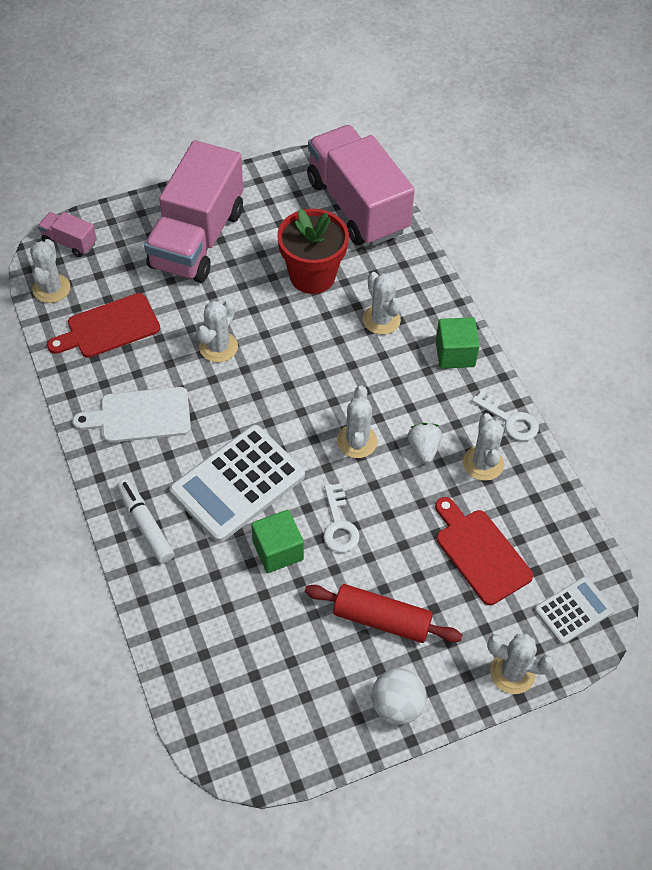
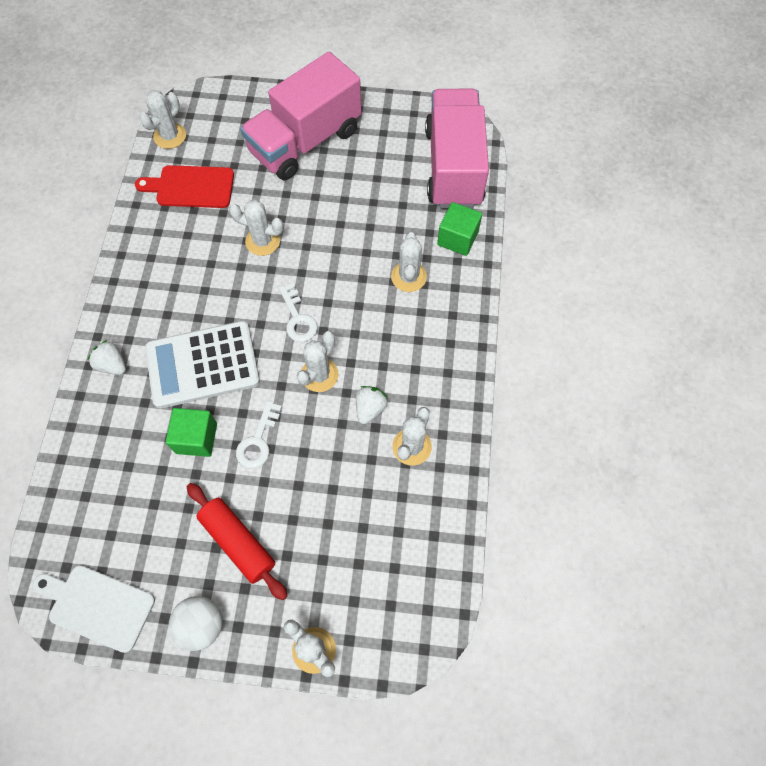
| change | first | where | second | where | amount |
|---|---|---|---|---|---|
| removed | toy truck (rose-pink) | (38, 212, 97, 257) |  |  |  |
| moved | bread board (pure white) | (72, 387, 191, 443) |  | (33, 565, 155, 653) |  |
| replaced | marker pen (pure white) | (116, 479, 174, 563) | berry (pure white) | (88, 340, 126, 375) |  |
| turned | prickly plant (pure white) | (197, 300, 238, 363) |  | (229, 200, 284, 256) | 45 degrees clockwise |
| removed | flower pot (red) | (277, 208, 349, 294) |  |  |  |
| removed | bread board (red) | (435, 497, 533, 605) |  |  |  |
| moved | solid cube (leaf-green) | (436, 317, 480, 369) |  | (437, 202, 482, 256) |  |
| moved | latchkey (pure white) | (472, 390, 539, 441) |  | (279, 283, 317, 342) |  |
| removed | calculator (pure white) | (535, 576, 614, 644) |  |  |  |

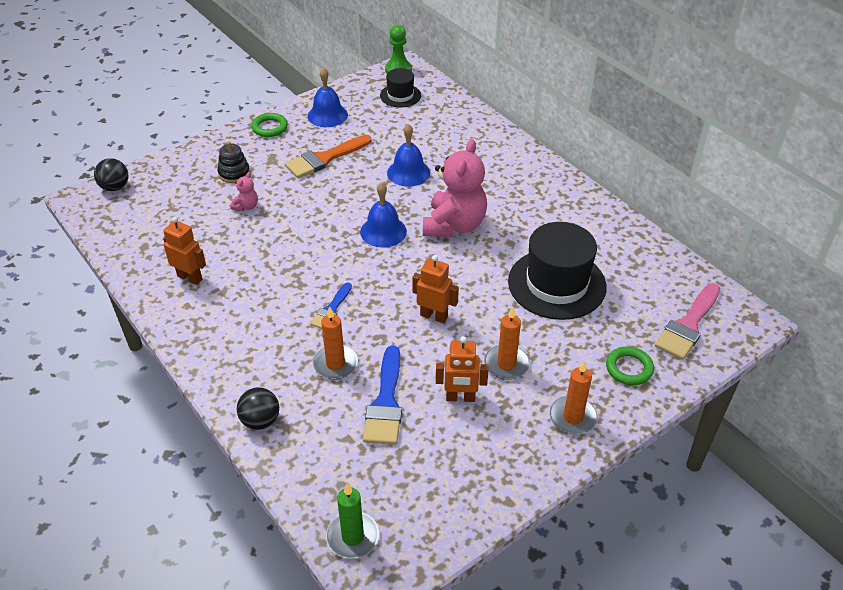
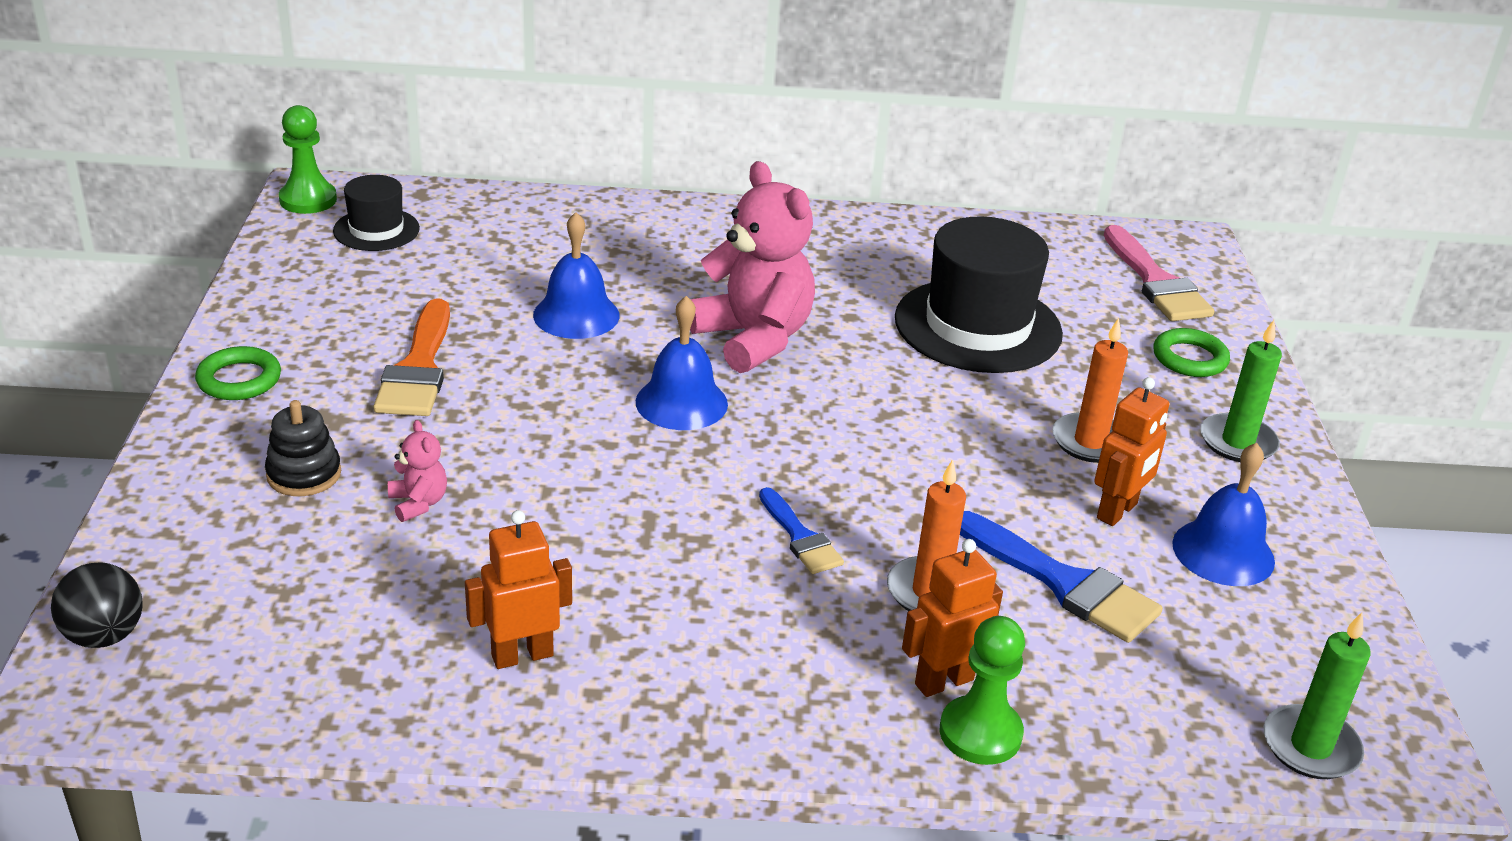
| change | first | where | second | where | amount |
|---|---|---|---|---|---|
| replaced | sphere (black) | (237, 387, 279, 430) | pawn (leaf-green) | (940, 616, 1025, 765) |  |
| moved | school bell (cobalt) | (308, 67, 348, 127) |  | (1172, 443, 1275, 586) |  |
| moved | robot (orange-coloured) | (412, 255, 459, 323) |  | (902, 539, 1003, 697) |  |
| recoloured | candle (orange-coloured) | (550, 360, 598, 435) | candle (leaf-green) | (1200, 320, 1282, 462) |  |

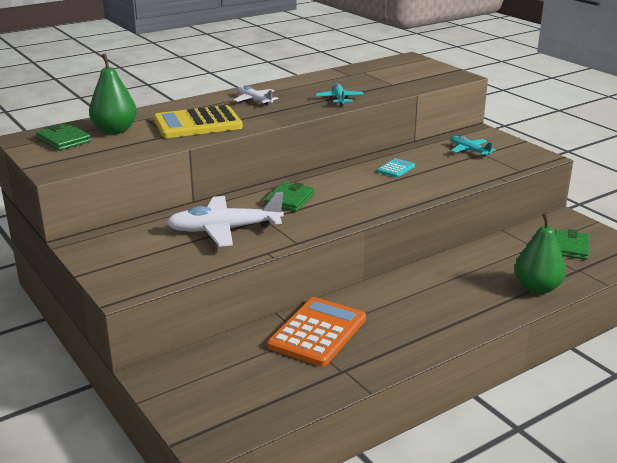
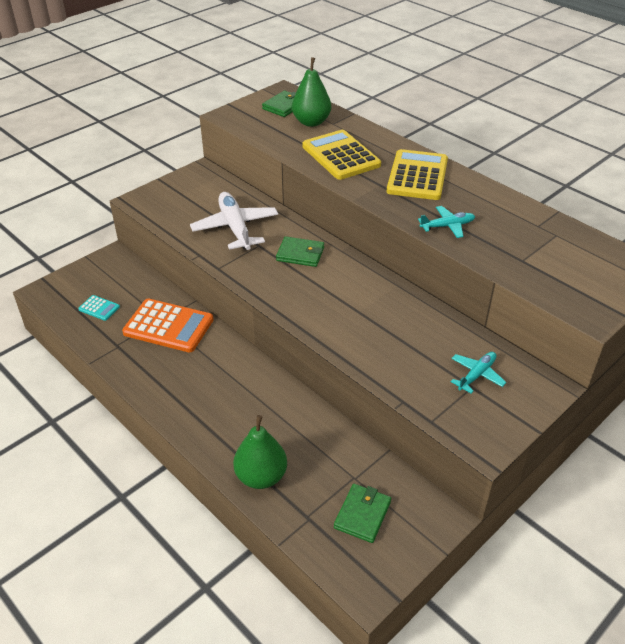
| change | first | where | second | where | amount |
|---|---|---|---|---|---|
| replaced | toy plane (pure white) | (233, 86, 278, 106) | calculator (bright yellow) | (387, 149, 448, 200) |  |
| moved | calculator (teal) | (377, 158, 415, 177) |  | (78, 295, 120, 321) |  |
| turned | card wallet (leaf-green) | (555, 229, 590, 260) |  | (334, 484, 391, 543) | 75 degrees counterclockwise |

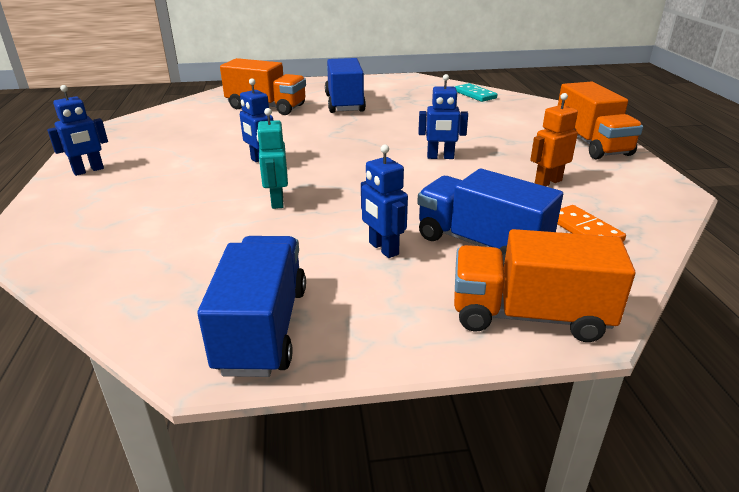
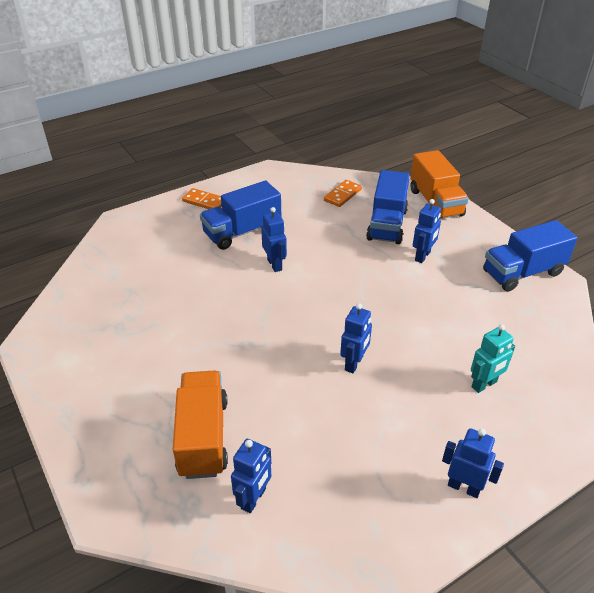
| change | first | where | second | where | amount |
|---|---|---|---|---|---|
| moved | robot (teal) | (257, 108, 288, 209) |  | (471, 324, 515, 393) |  |
| moved | toy truck (cobalt) | (325, 58, 366, 113) |  | (200, 180, 281, 250) |  |
| removed | domino piece (teal) | (455, 83, 498, 102) |  |  |  |
| removed | robot (orange-coloured) | (530, 93, 578, 186) |  |  |  |
| replaced | toy truck (orange-coloured) | (558, 82, 643, 159) | domino piece (orange-coloured) | (182, 188, 222, 209) |  |
| added |  |  | robot (cobalt) | (231, 439, 271, 513) |  |

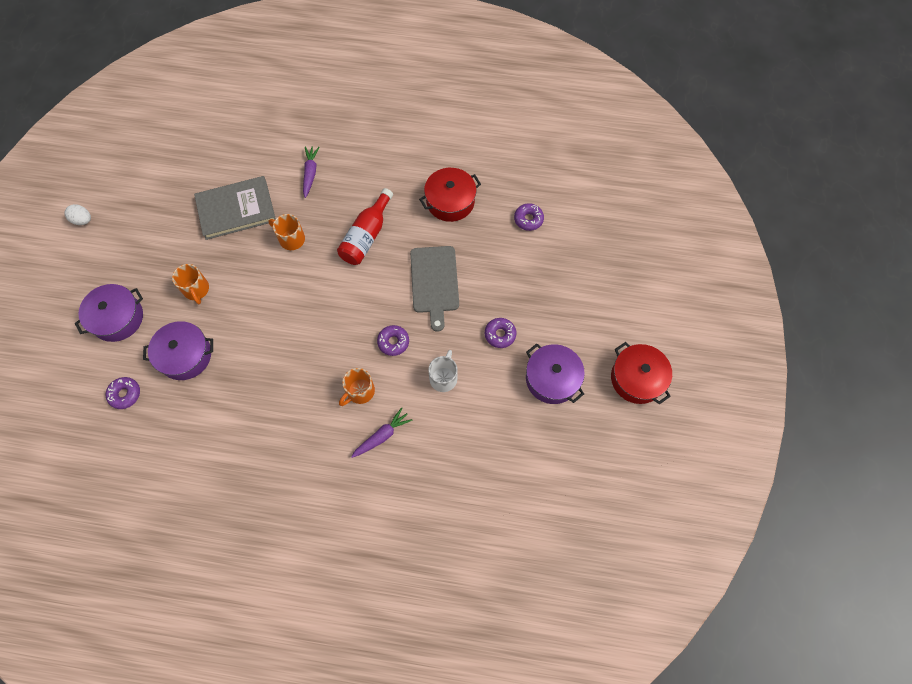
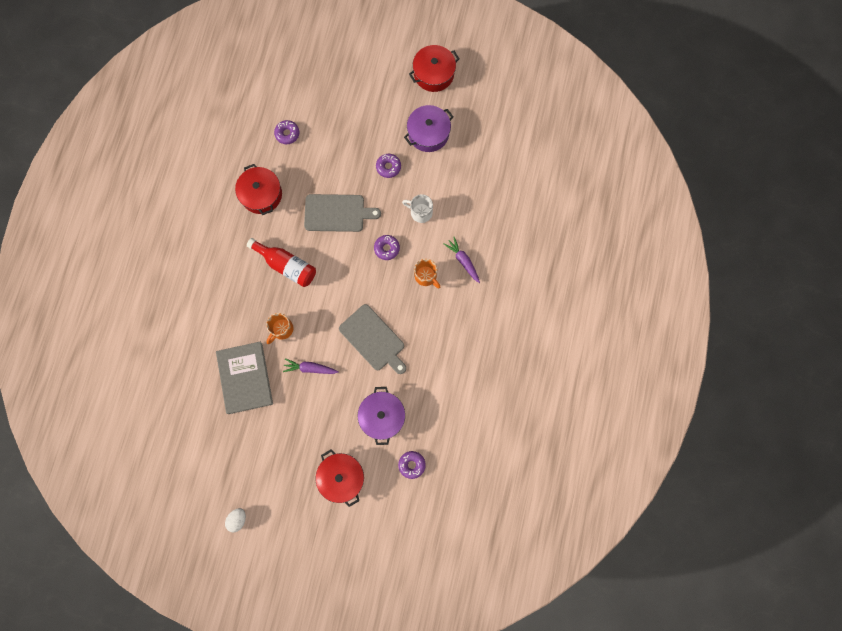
| change | first | where | second | where | amount |
|---|---|---|---|---|---|
| recoloured | cooking pot (purple) | (74, 284, 143, 342) | cooking pot (red) | (316, 449, 364, 507) |  |
| removed | tea mug (orange-coloured) | (172, 264, 209, 304) |  |  |  |
| moved | root vegetable (purple) | (303, 146, 320, 198) |  | (283, 358, 339, 374) |  |
| added |  |  | bread board (grey) | (339, 304, 406, 374) |  |

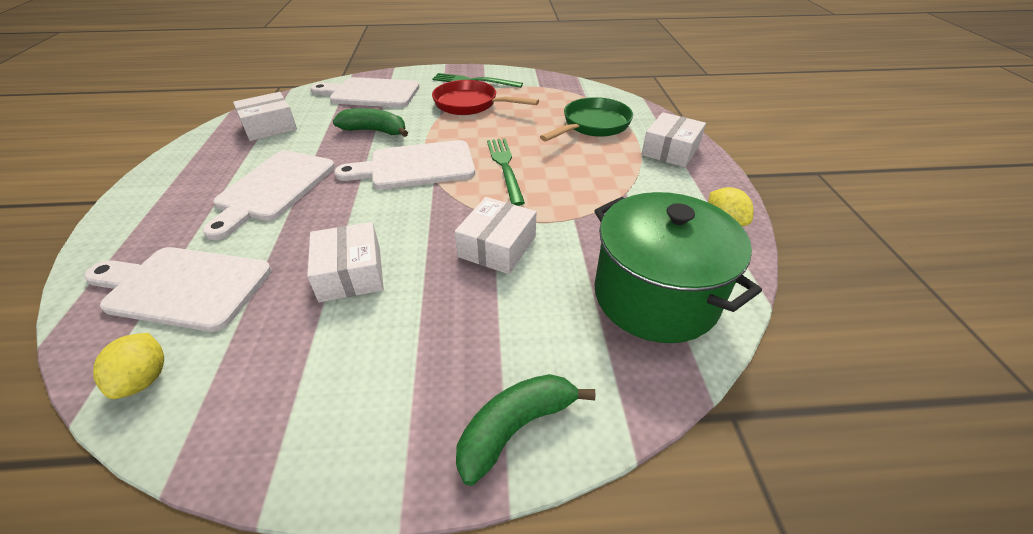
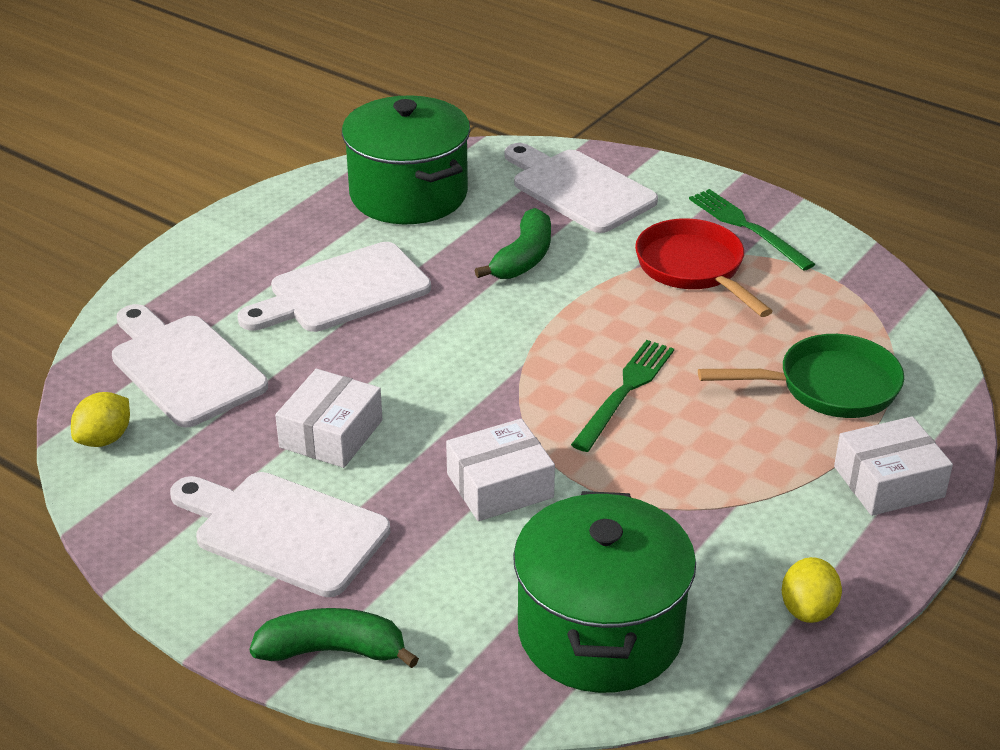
| change | first | where | second | where | amount |
|---|---|---|---|---|---|
| replaced | box (pure white) | (233, 92, 297, 141) | cooking pot (leaf-green) | (342, 95, 471, 224) |  |
| turned | banana (leaf-green) | (333, 108, 408, 137) |  | (474, 208, 551, 279) | 60 degrees clockwise |
| moved | bread board (pure white) | (334, 140, 475, 189) |  | (170, 472, 390, 597) |  |

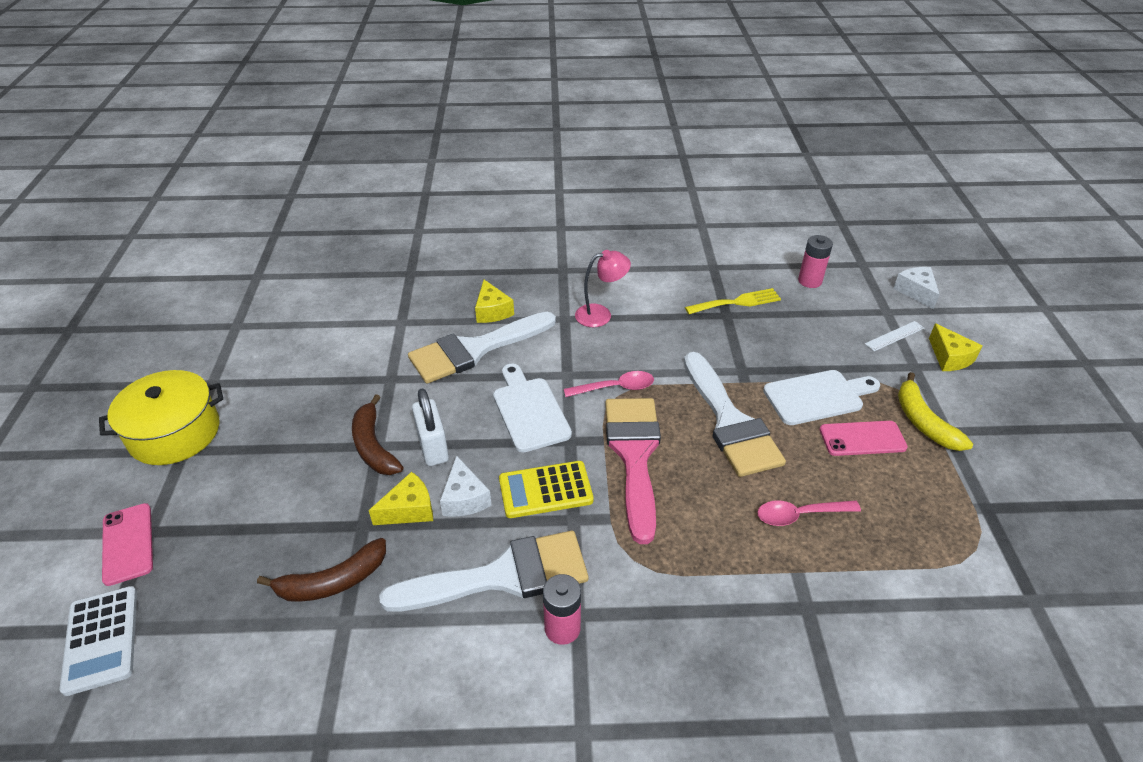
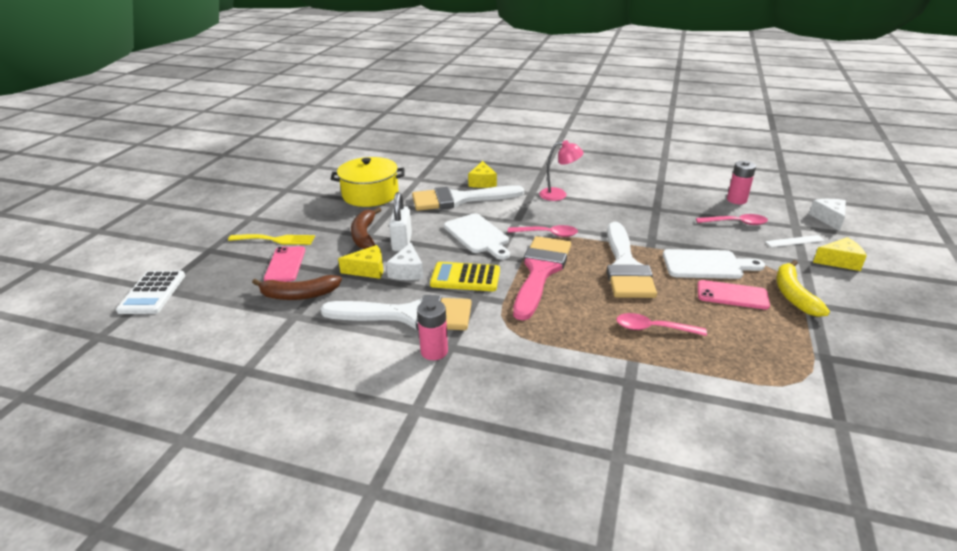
| change | first | where | second | where | amount |
|---|---|---|---|---|---|
| moved | cooking pot (bright yellow) | (99, 370, 223, 465) |  | (331, 157, 405, 207) |  |
| moved | mobile phone (rose-pink) | (102, 503, 153, 586) |  | (264, 246, 305, 282) |  |
| turned | bread board (pure white) | (493, 363, 572, 452) |  | (444, 213, 510, 260) | 150 degrees clockwise |
| moved | table fork (bright yellow) | (685, 288, 781, 314) |  | (228, 234, 315, 245) |  |
| turned | piece of cheese (bright yellow) | (929, 323, 982, 371) |  | (813, 237, 867, 271) | 90 degrees counterclockwise |
| added |  |  | tablespoon (rose-pink) | (696, 214, 768, 225) |  |

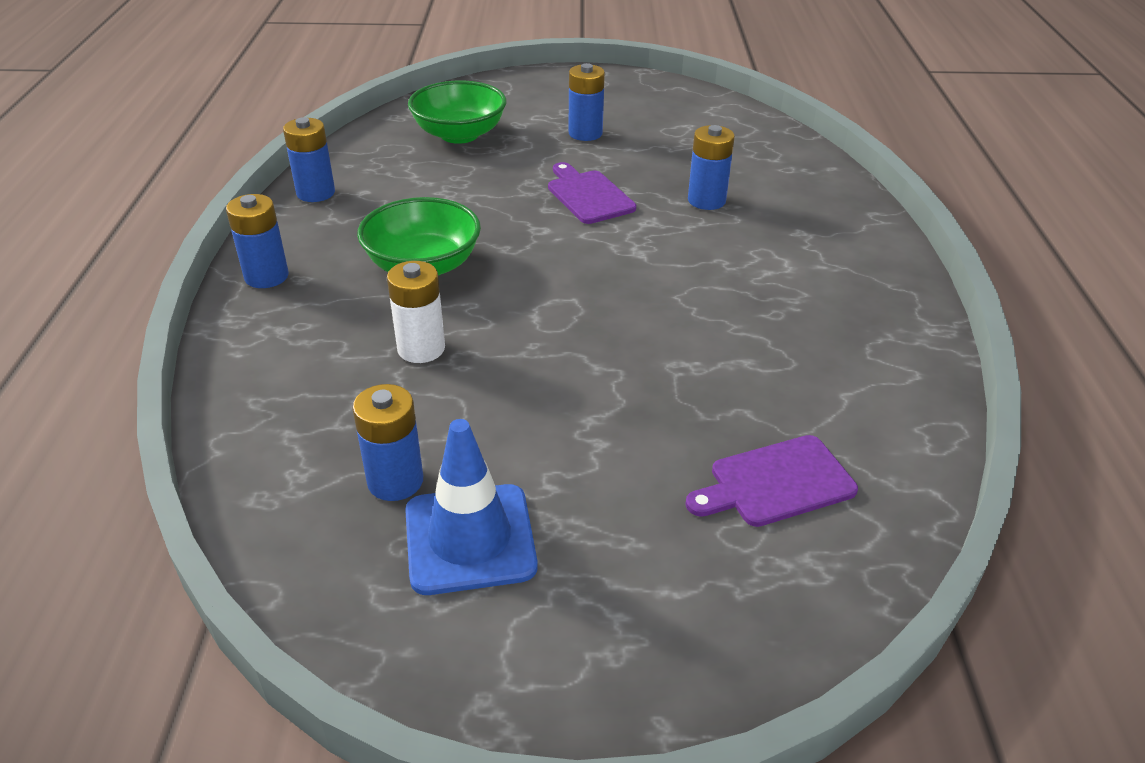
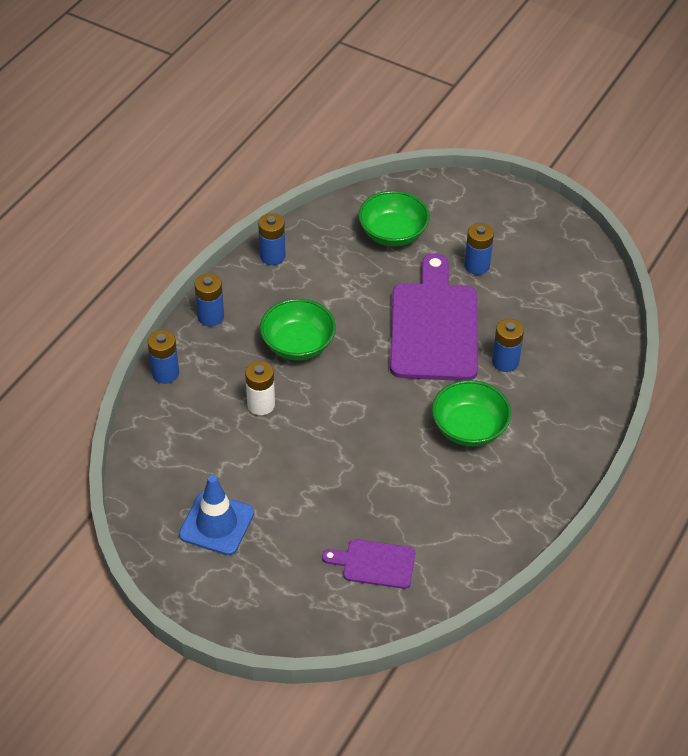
| change | first | where | second | where | amount |
|---|---|---|---|---|---|
| moved | AA battery (cobalt) | (352, 384, 423, 501) |  | (147, 330, 179, 384) |  |
| resized | bread board (purple) | (548, 162, 636, 224) |  | (390, 253, 478, 381) | x2.03 |
| added |  |  | bowl (leaf-green) | (432, 380, 511, 447) |  |

